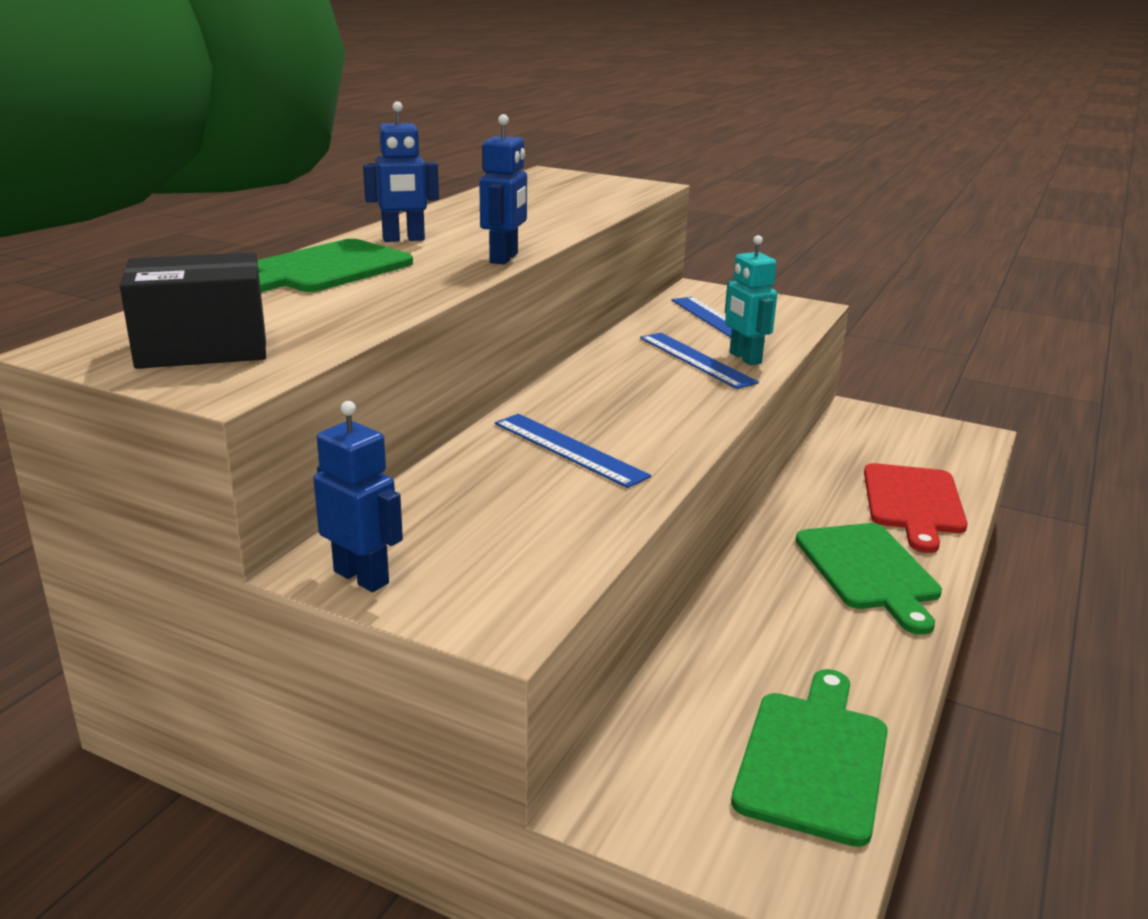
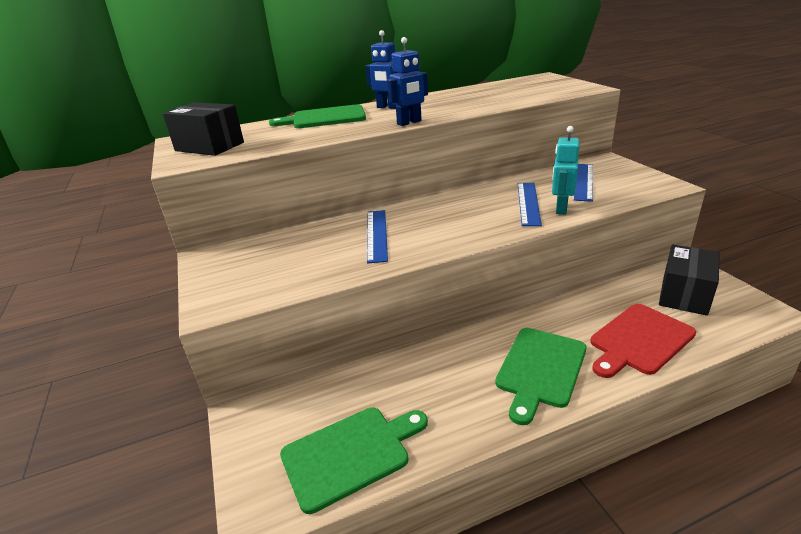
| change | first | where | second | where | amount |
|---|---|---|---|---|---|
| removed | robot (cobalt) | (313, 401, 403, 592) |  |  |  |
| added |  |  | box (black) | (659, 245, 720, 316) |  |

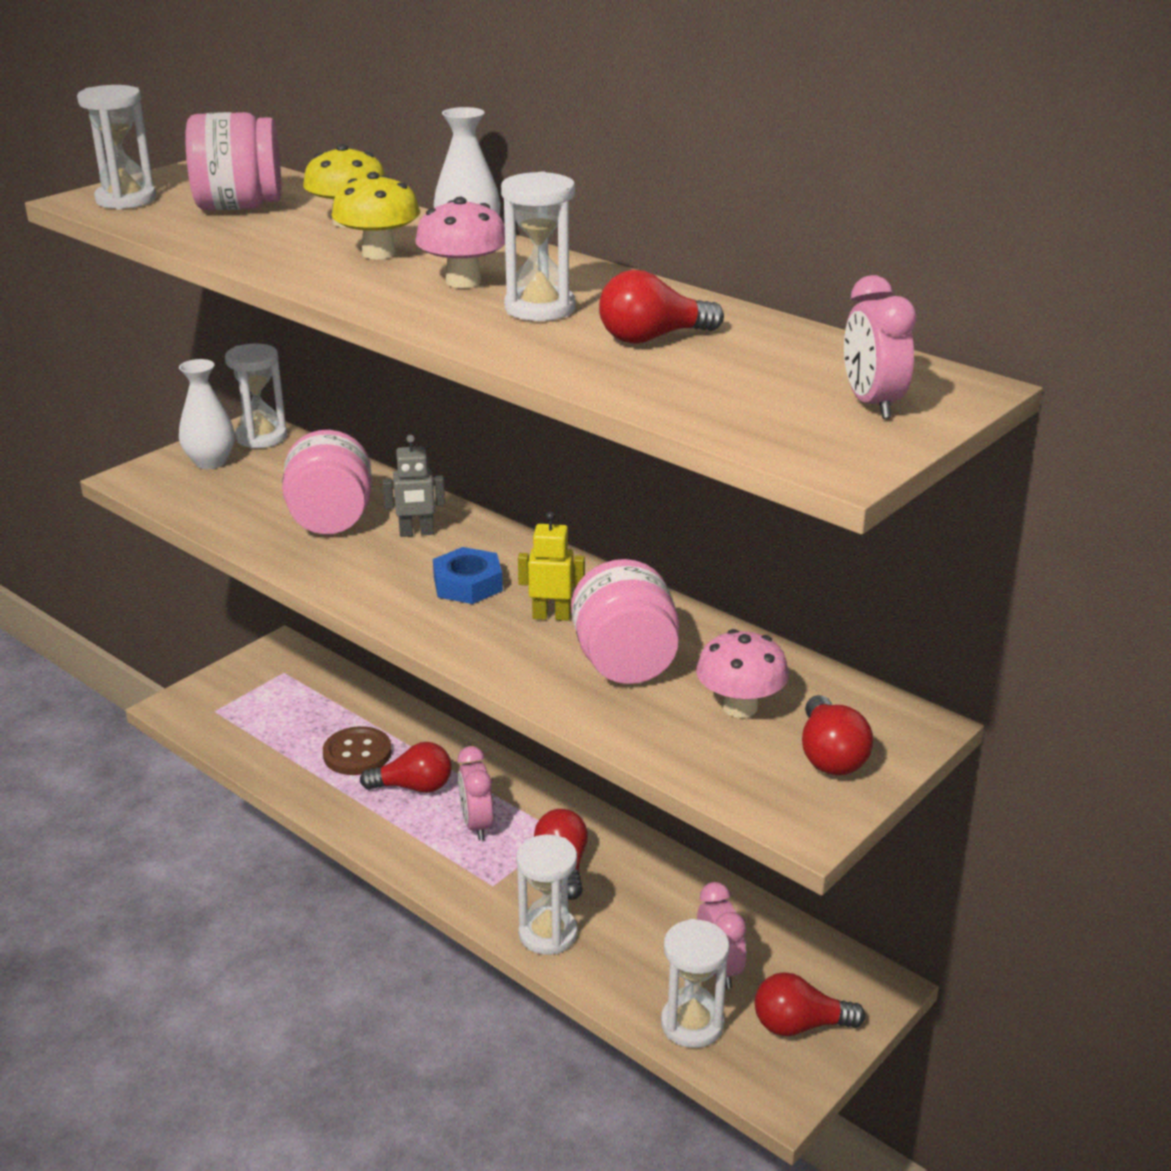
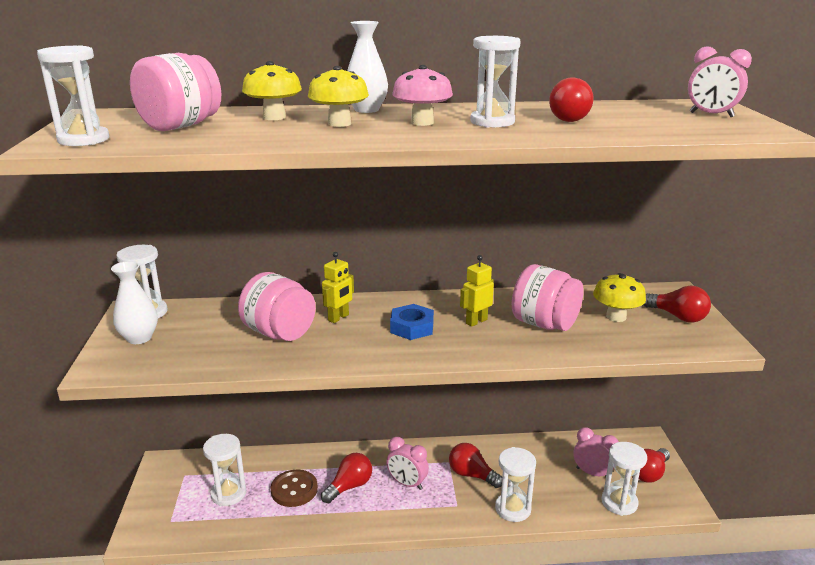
| change | first | where | second | where | amount |
|---|---|---|---|---|---|
| recoloured | robot (grey) | (383, 434, 445, 537) | robot (bright yellow) | (322, 252, 354, 323) |  |
| recoloured | fungus (rose-pink) | (696, 629, 789, 718) | fungus (bright yellow) | (593, 273, 646, 322) |  |
| added |  |  | sandglass (pure white) | (203, 434, 246, 506) |  |

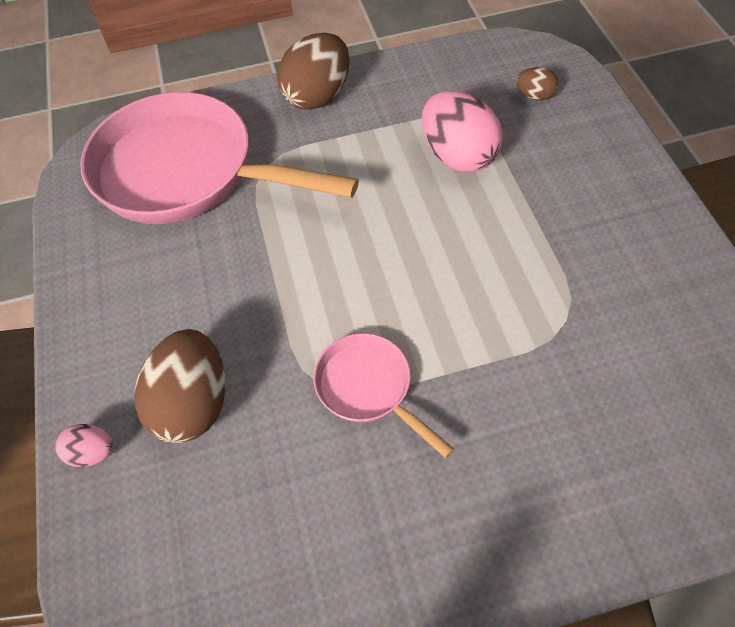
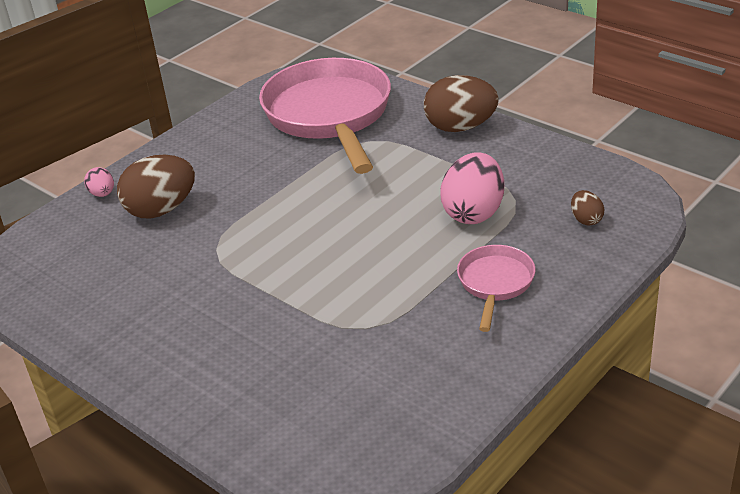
| change | first | where | second | where | amount |
|---|---|---|---|---|---|
| moved | pan (rose-pink) | (313, 333, 454, 458) |  | (457, 245, 535, 332) |  |

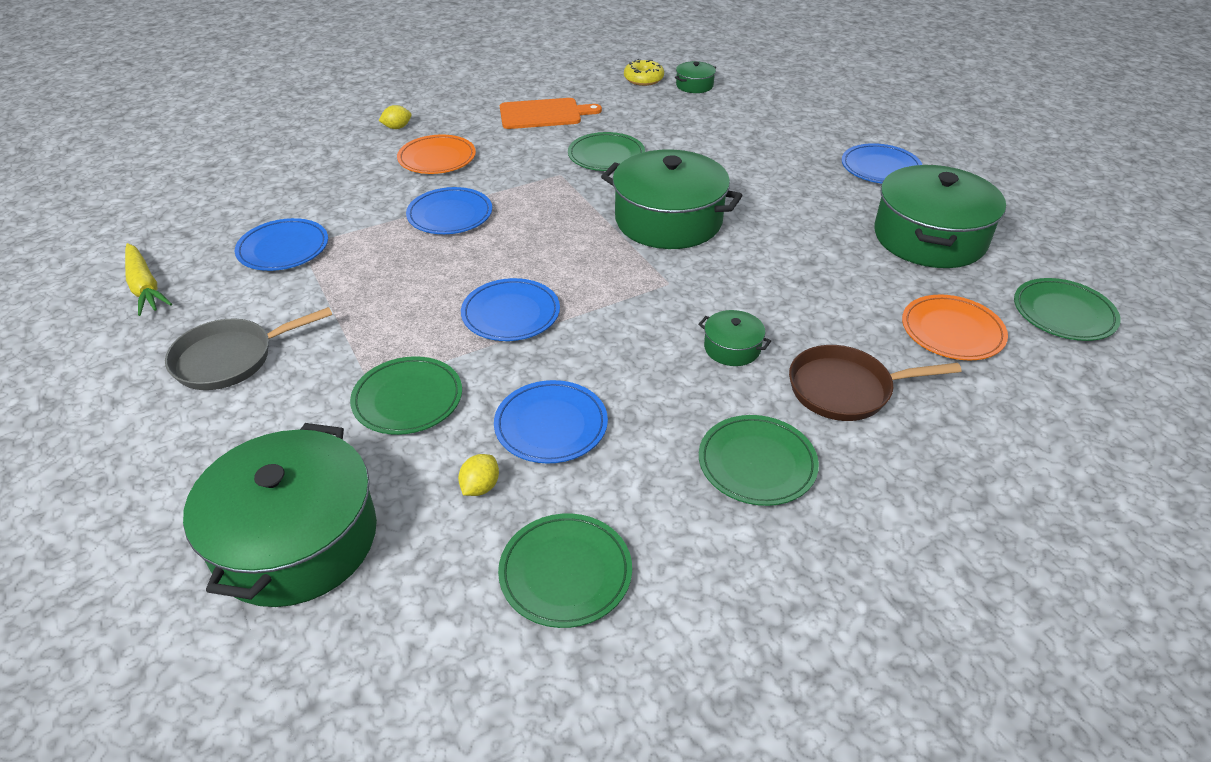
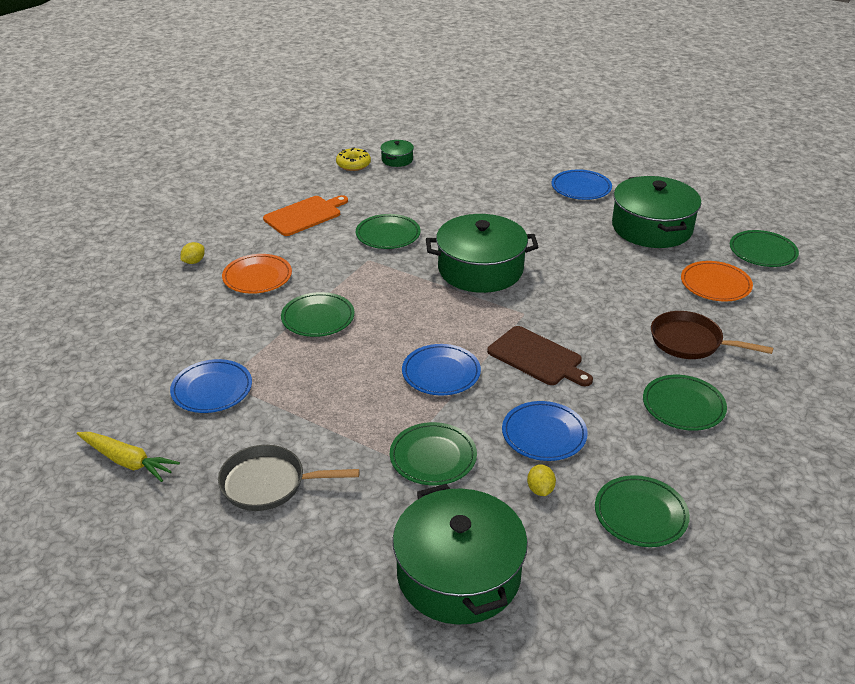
| change | first | where | second | where | amount |
|---|---|---|---|---|---|
| turned | pan (grey) | (165, 307, 332, 390) |  | (218, 445, 360, 511) | 60 degrees clockwise |
| recoloured | flat dish (cobalt) | (406, 187, 492, 234) | flat dish (leaf-green) | (281, 292, 355, 337) |  |
| removed | cooking pot (leaf-green) | (698, 310, 771, 366) |  |  |  |
| turned | pan (brown) | (789, 345, 961, 421) |  | (651, 311, 773, 359) | 60 degrees clockwise |
| added |  |  | bread board (brown) | (487, 326, 593, 386) |  |

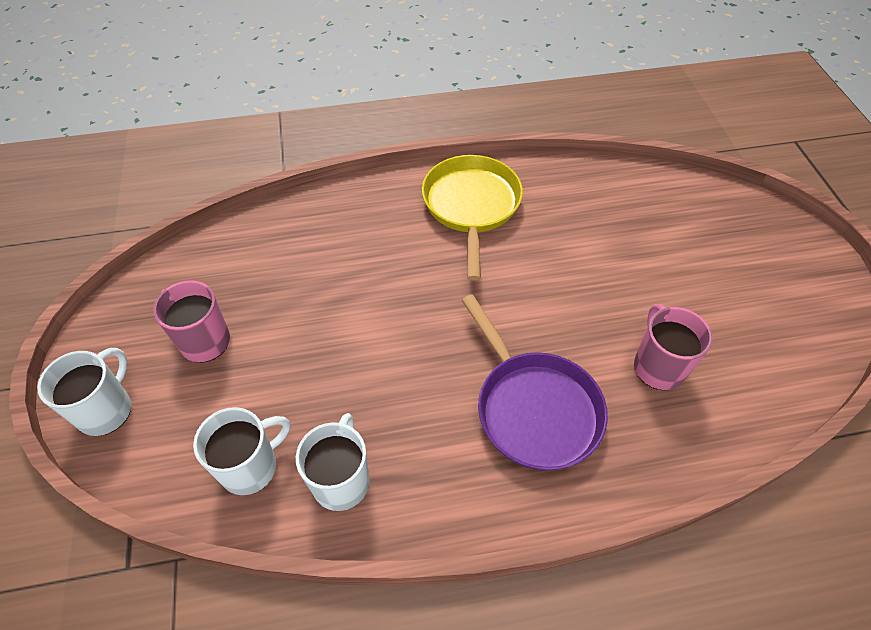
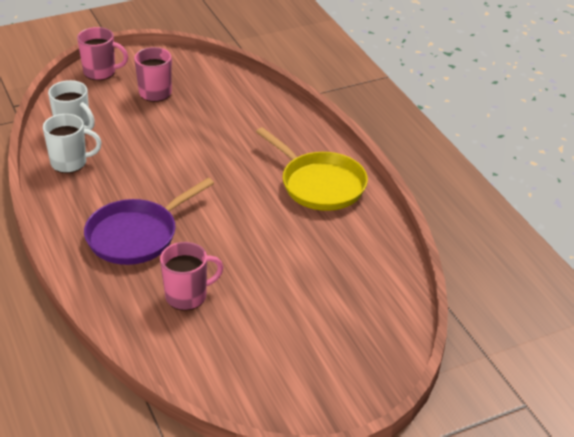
| change | first | where | second | where | amount |
|---|---|---|---|---|---|
| recoloured | tea mug (pure white) | (37, 348, 131, 436) | tea mug (rose-pink) | (77, 27, 128, 80) |  |
| turned | pan (bright yellow) | (422, 155, 523, 281) |  | (256, 127, 368, 211) | 60 degrees clockwise |

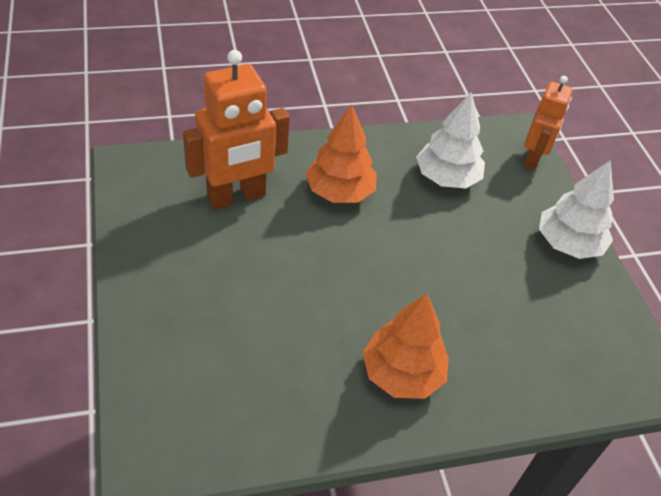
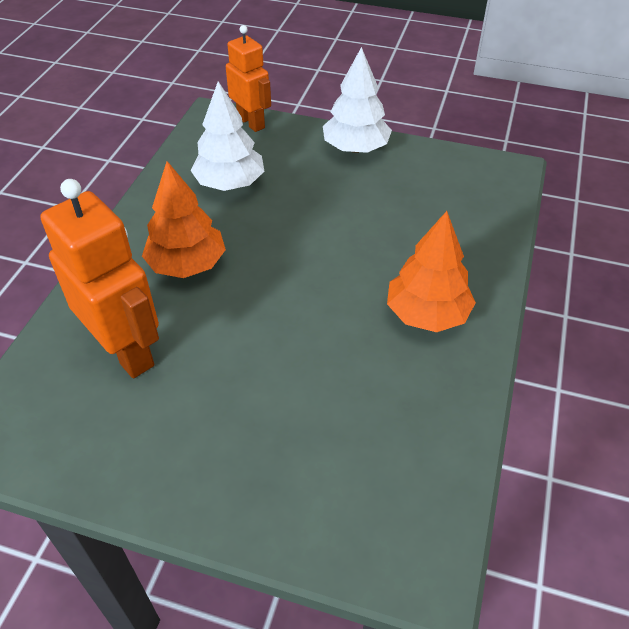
| change | first | where | second | where | amount |
|---|---|---|---|---|---|
| turned | robot (orange-coloured) | (183, 50, 290, 210) |  | (40, 179, 159, 378) | 45 degrees counterclockwise |

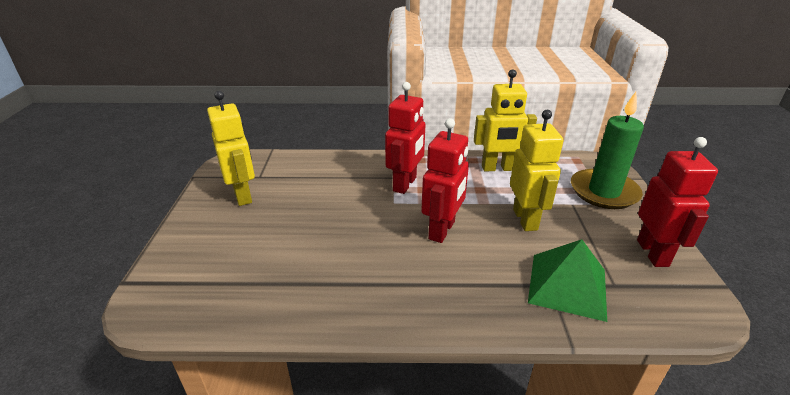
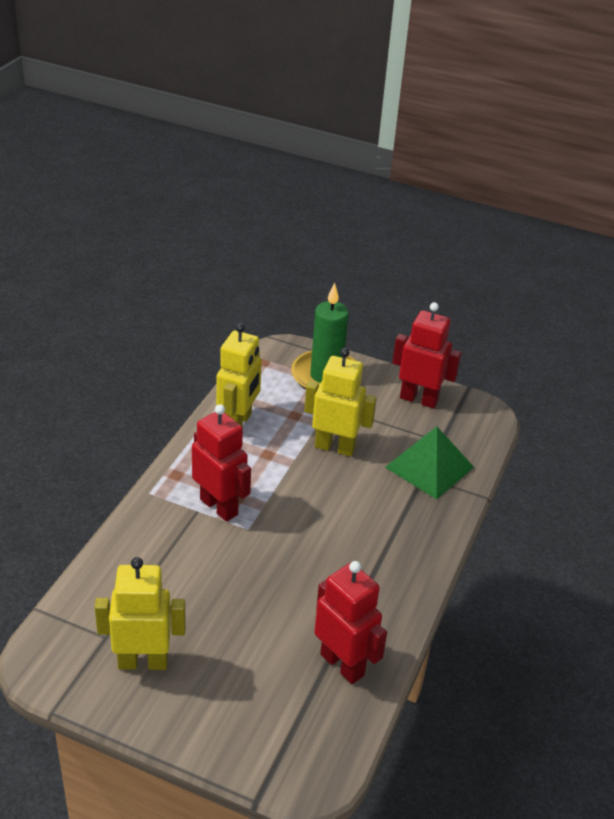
| change | first | where | second | where | amount |
|---|---|---|---|---|---|
| moved | robot (red) | (421, 118, 469, 243) |  | (314, 561, 387, 684) |  |

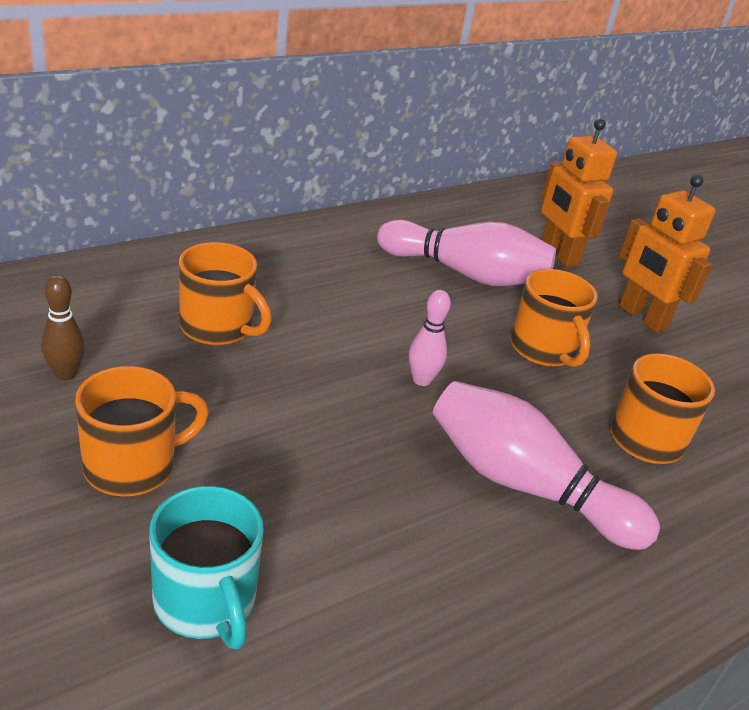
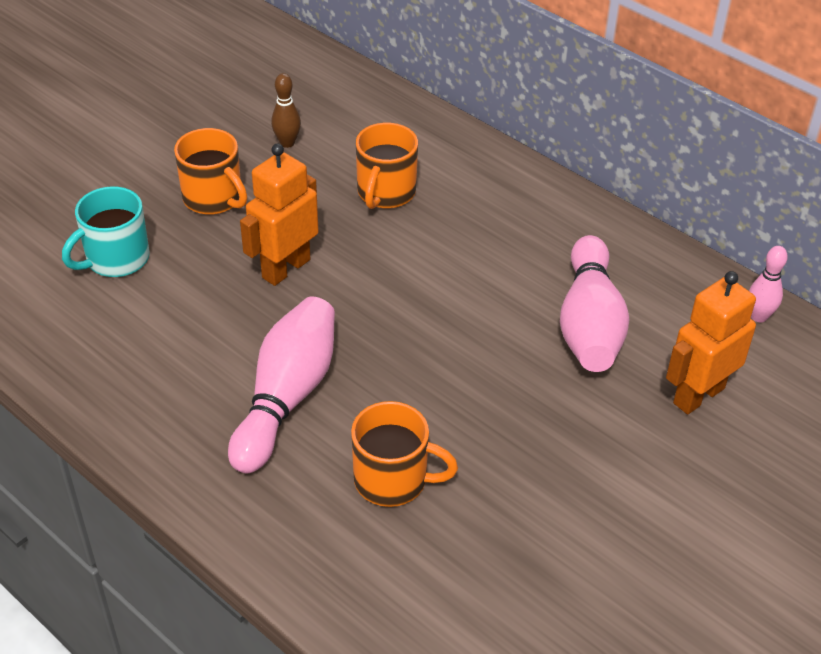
| change | first | where | second | where | amount |
|---|---|---|---|---|---|
| moved | skittle (rose-pink) | (409, 290, 451, 386) |  | (749, 246, 788, 322) |  |
| removed | tea mug (orange-coloured) | (511, 269, 598, 367) |  |  |  |
| moved | robot (orange-coloured) | (619, 175, 715, 333) |  | (240, 143, 319, 286) |  |

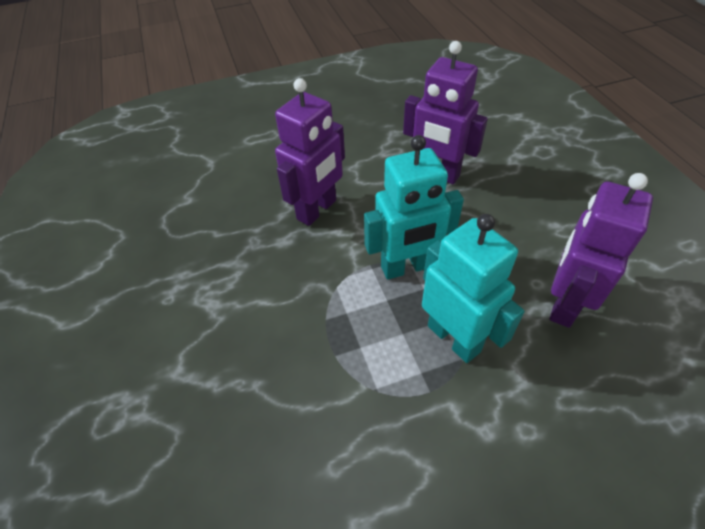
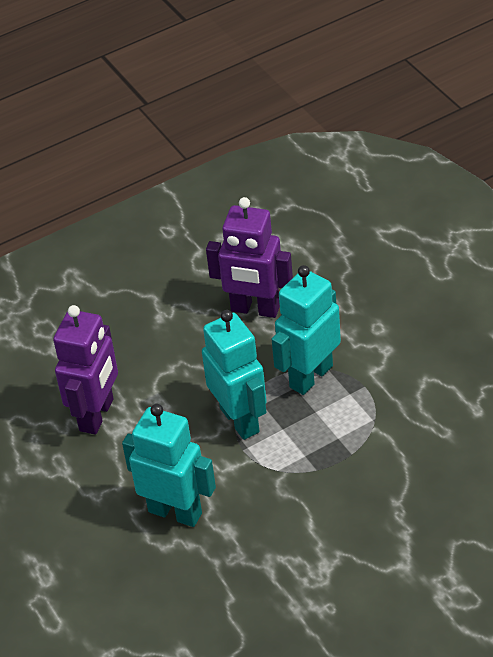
| change | first | where | second | where | amount |
|---|---|---|---|---|---|
| recoloured | robot (purple) | (275, 78, 345, 226) | robot (teal) | (122, 404, 216, 527) |  |

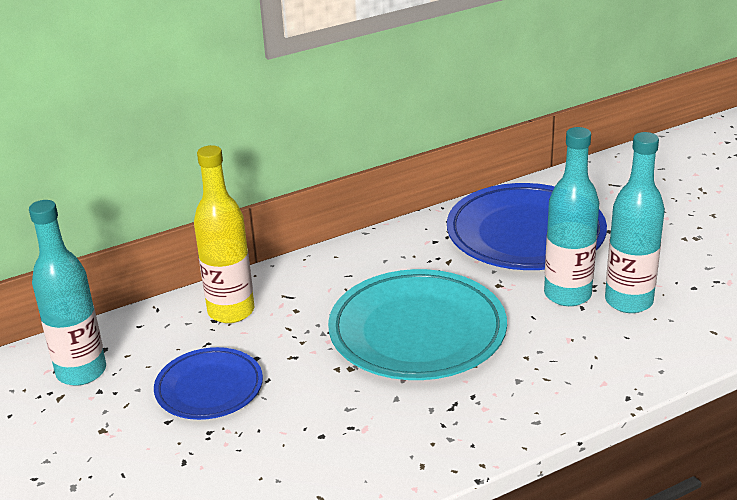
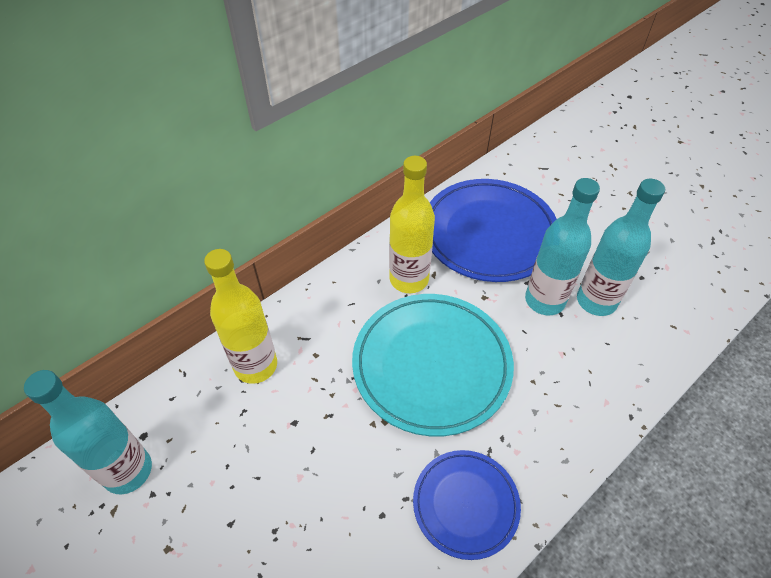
| change | first | where | second | where | amount |
|---|---|---|---|---|---|
| moved | flat dish (cobalt) | (154, 347, 263, 420) |  | (413, 450, 521, 560) |  |
| added |  |  | flask (bright yellow) | (389, 156, 435, 293) |  |

